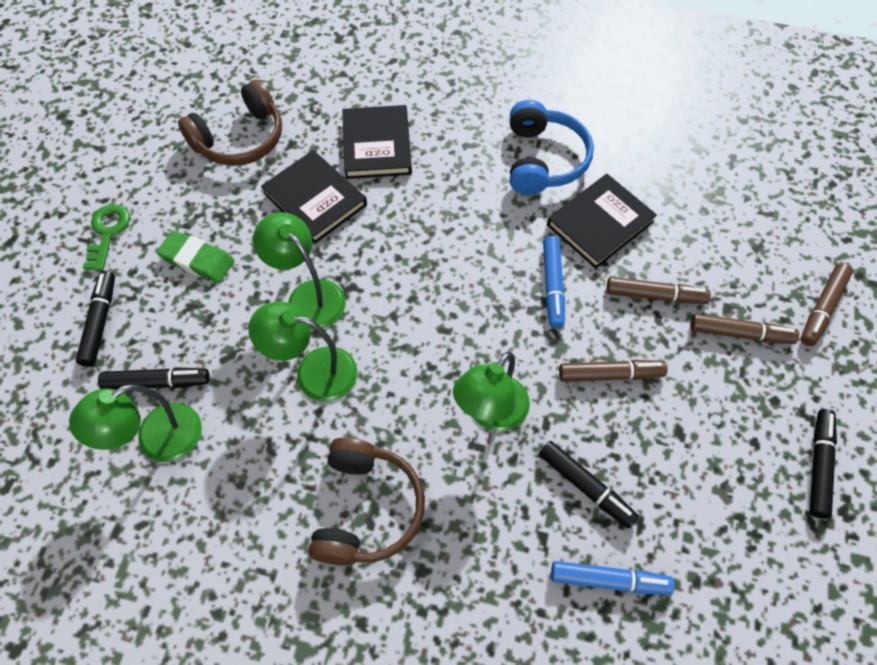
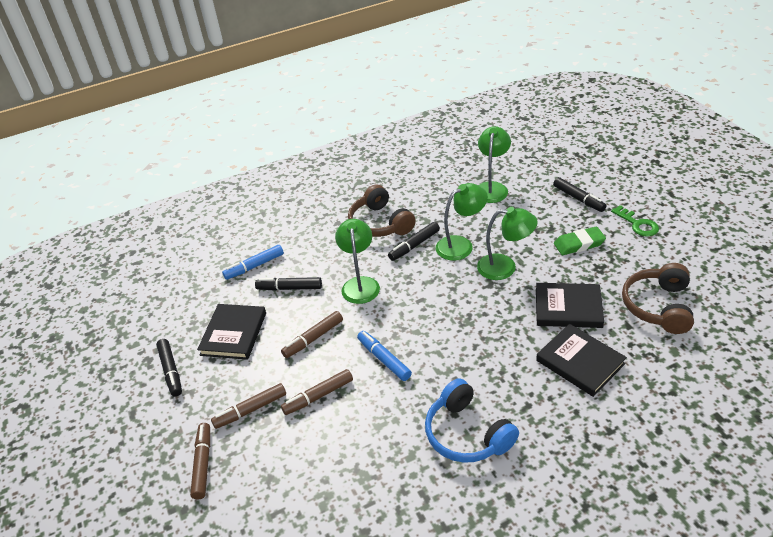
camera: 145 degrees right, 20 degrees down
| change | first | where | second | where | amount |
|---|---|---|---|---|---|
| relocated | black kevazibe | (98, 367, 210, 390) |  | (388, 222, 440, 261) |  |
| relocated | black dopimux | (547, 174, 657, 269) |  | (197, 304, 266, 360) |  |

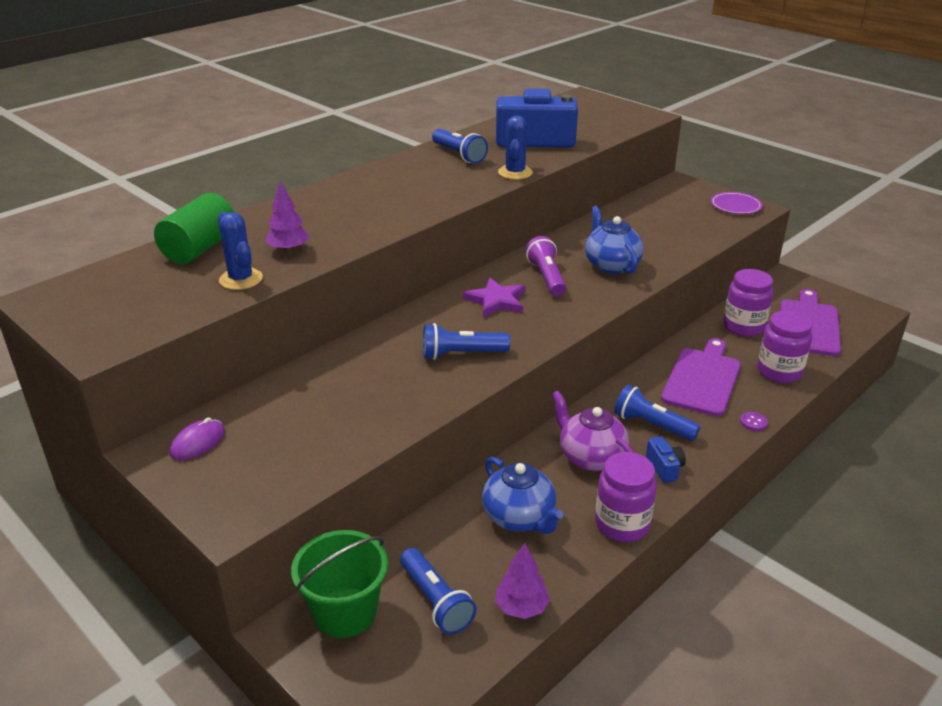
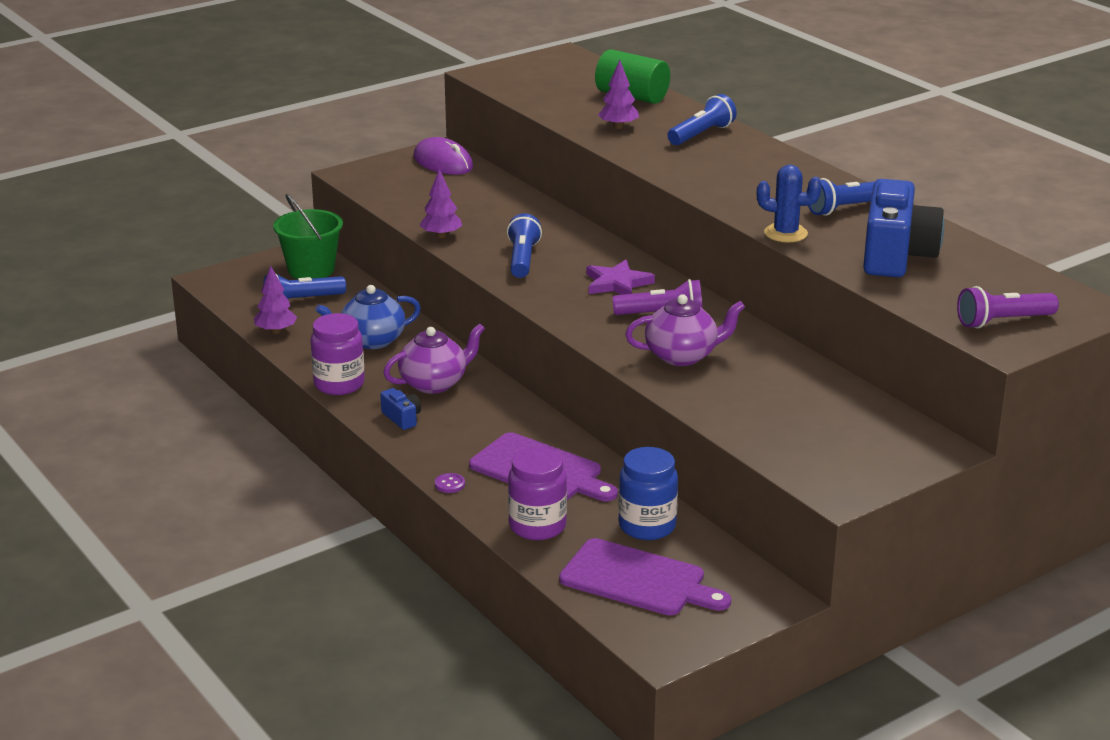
camera: 100 degrees right, 5 degrees down
| change | first | where | second | where | amount |
|---|---|---|---|---|---|
| missing | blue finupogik | (218, 212, 263, 290) |  |  |  |
| missing | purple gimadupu | (711, 192, 763, 214) |  |  |  |
| appeared |  |  | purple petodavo | (420, 169, 462, 238) |  |
| appeared |  |  | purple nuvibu | (957, 286, 1059, 329) |  |
| relocated | blue nuvibu | (614, 385, 700, 441) |  | (667, 94, 737, 145) |  |
| colour | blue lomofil | (585, 206, 644, 274) | purple lomofil | (625, 294, 745, 366) |  |
| colour | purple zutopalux | (723, 269, 773, 336) | blue zutopalux | (618, 447, 678, 540) |  |
| spun | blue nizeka | (646, 436, 686, 483) |  | (380, 388, 421, 430) | 120 degrees counterclockwise |
| size | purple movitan | (170, 417, 225, 460) |  | (413, 137, 473, 175) | x1.57 |

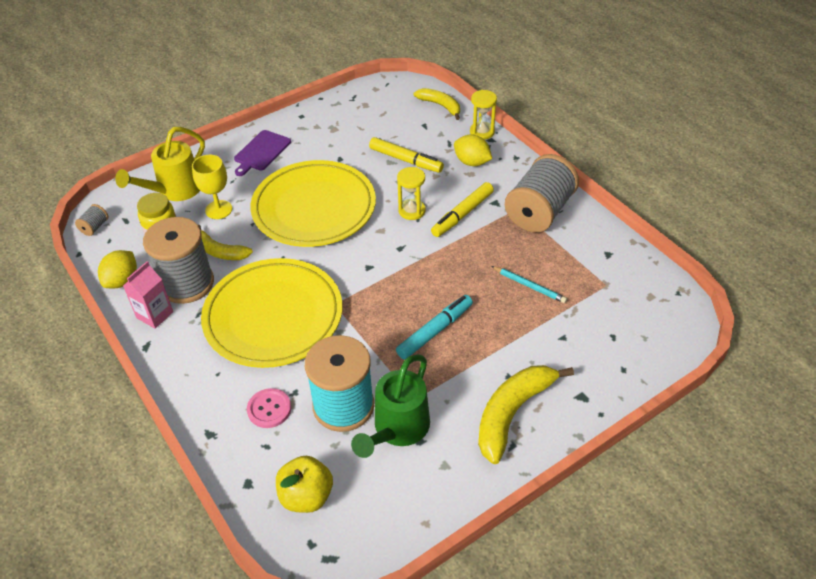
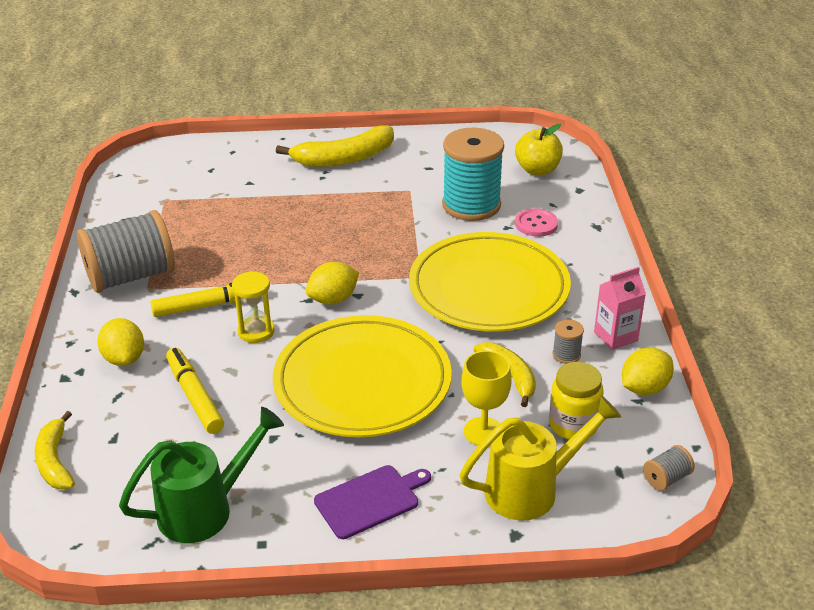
camera: 150 degrees left, 10 degrees down
| change | first | where | second | where | amount |
|---|---|---|---|---|---|
| missing | turquoise kevazibe | (396, 295, 473, 360) |  |  |  |
| missing | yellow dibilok | (470, 90, 497, 140) |  |  |  |
| missing | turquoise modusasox | (491, 266, 567, 303) |  |  |  |
| appeared |  |  | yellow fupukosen | (306, 262, 359, 305) |  |
| relocated | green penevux | (351, 354, 430, 458) |  | (119, 407, 284, 543) |  |
| size | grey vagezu | (143, 217, 214, 304) |  | (553, 319, 584, 364) | x0.41 |

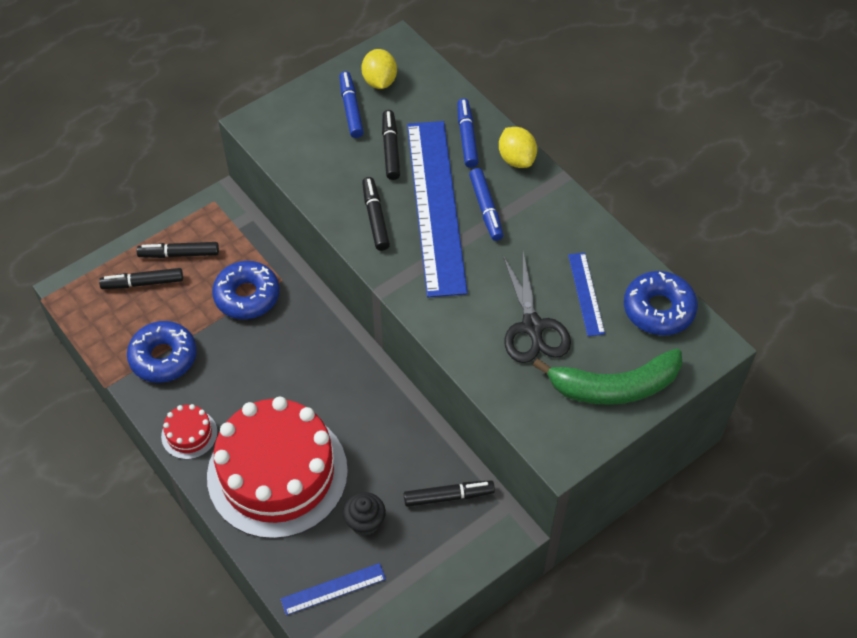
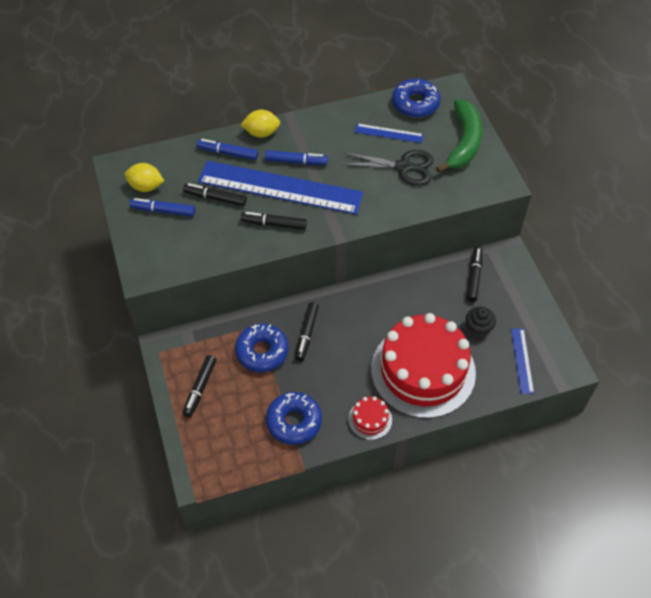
camera: 70 degrees left, 0 degrees up
| change | first | where | second | where | amount |
|---|---|---|---|---|---|
| relocated | black kevazibe | (99, 268, 183, 289) |  | (295, 302, 319, 361) |  |

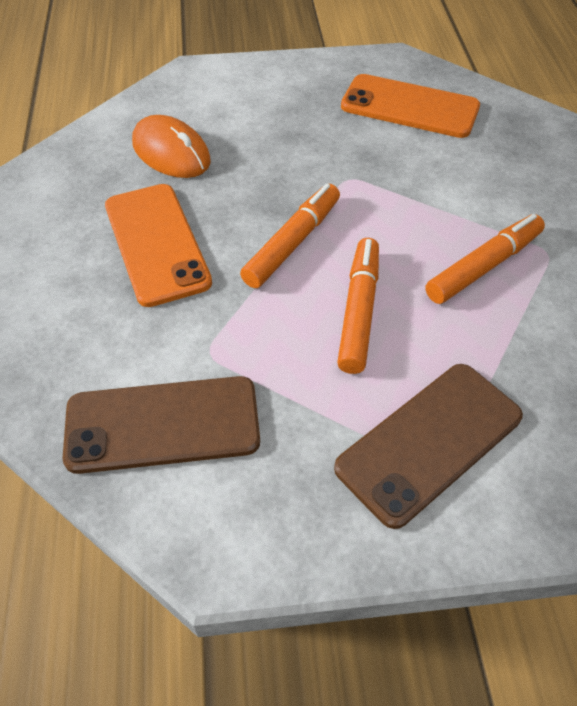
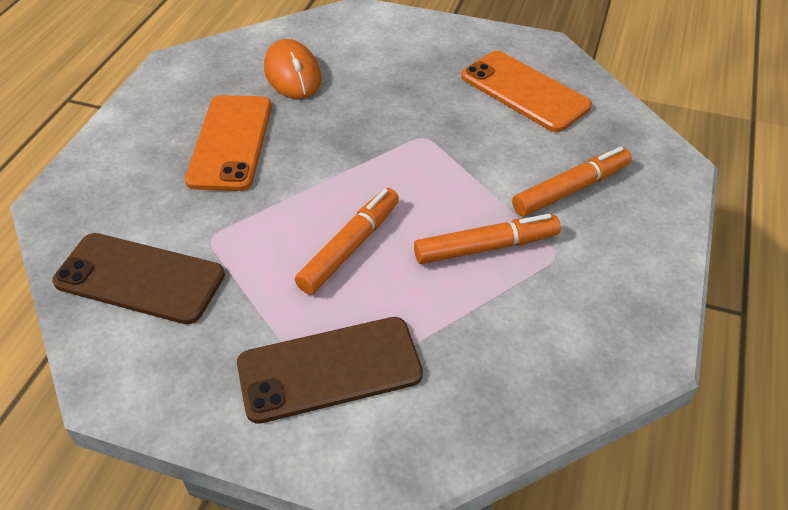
camera: 25 degrees right, 5 degrees down
| change | first | where | second | where | amount |
|---|---|---|---|---|---|
| relocated | orange kevazibe | (240, 184, 340, 288) |  | (512, 147, 632, 216) |  |

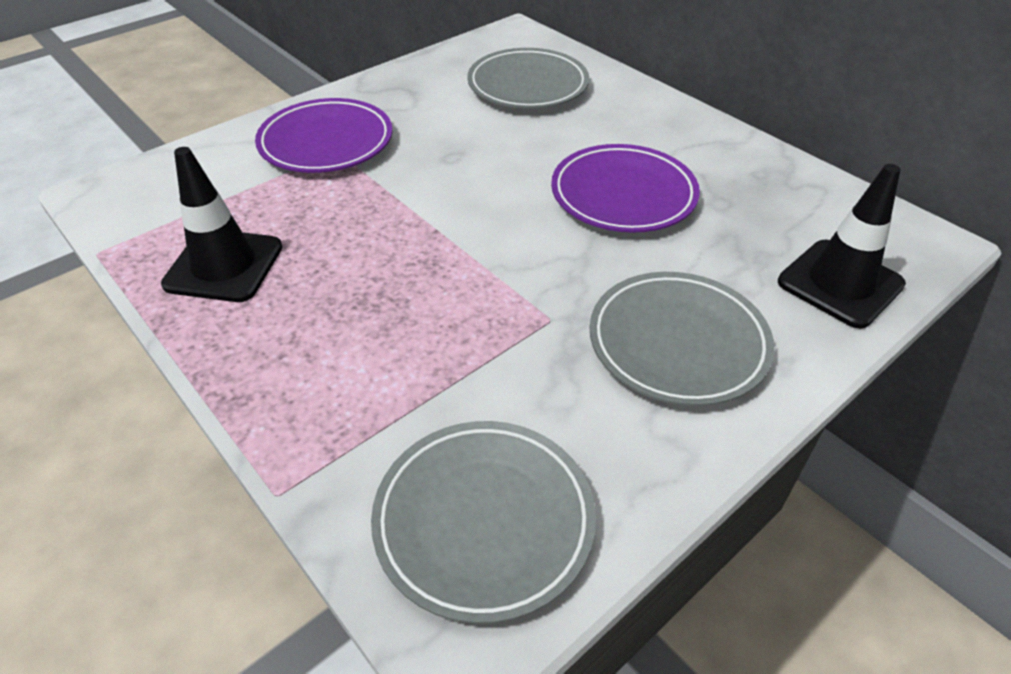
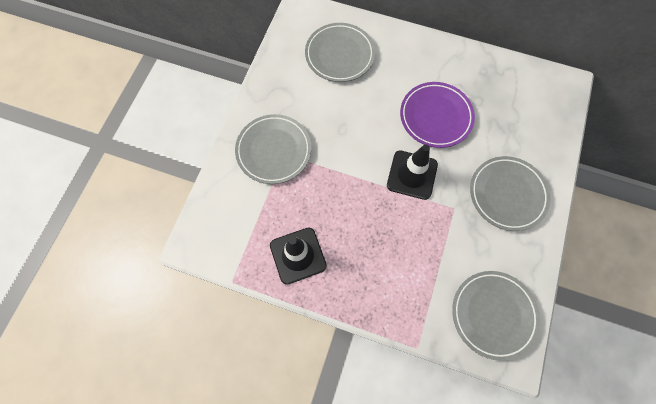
camera: 30 degrees left, 25 degrees up
| change | first | where | second | where | amount |
|---|---|---|---|---|---|
| relocated | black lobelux | (778, 164, 906, 329) |  | (387, 144, 438, 200) |  |
| colour | purple gimadupu | (255, 98, 393, 173) | grey gimadupu | (235, 114, 311, 184) |  |

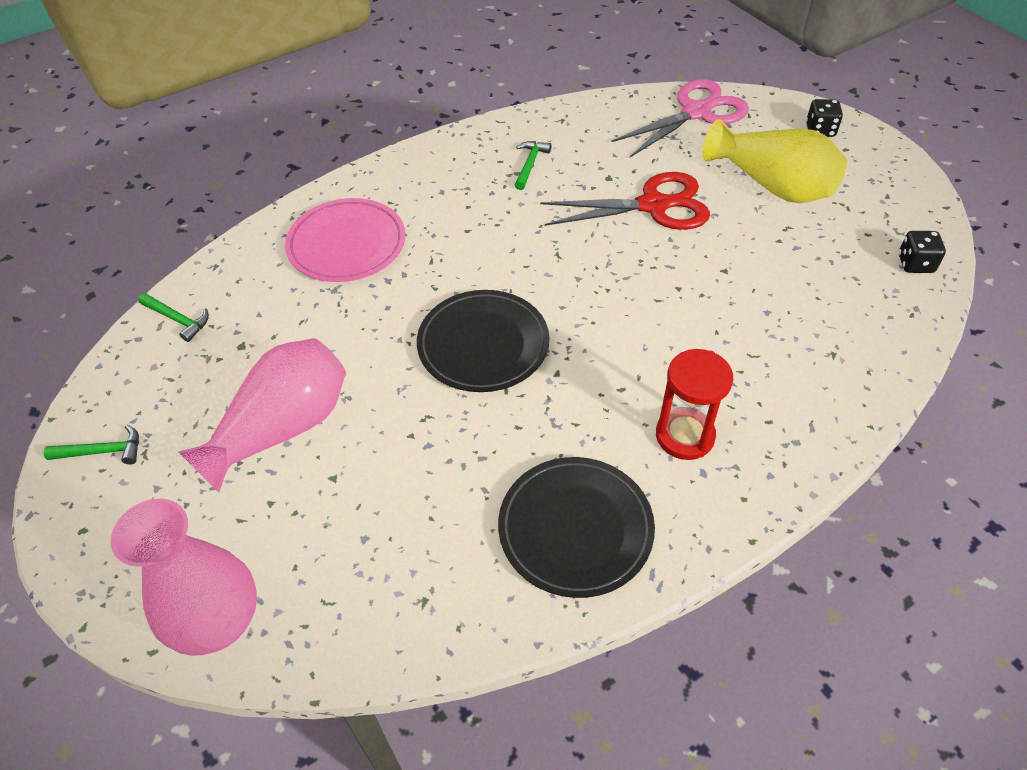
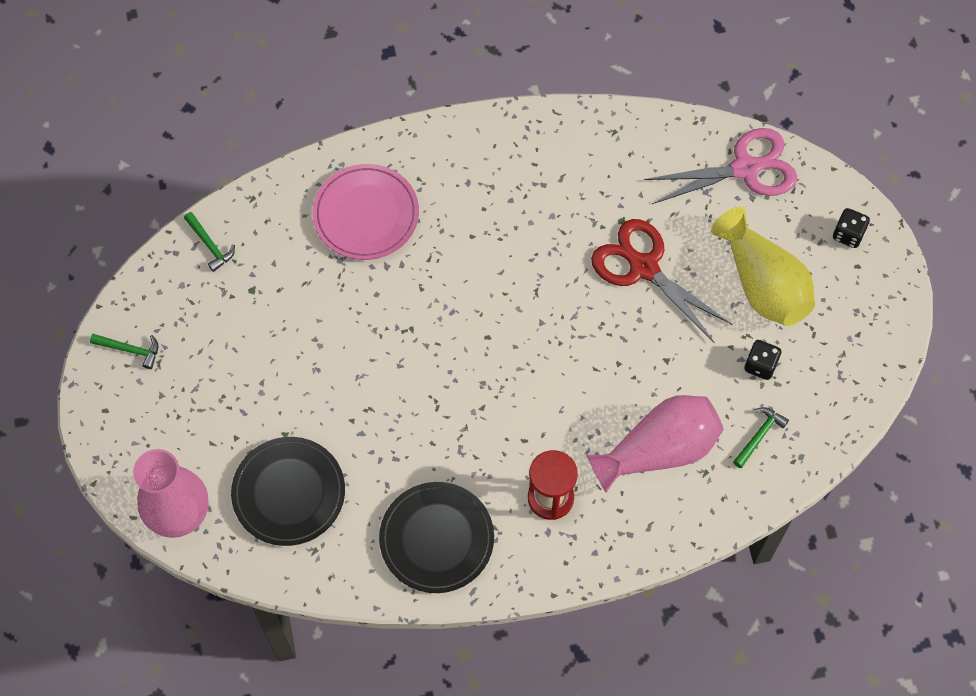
camera: 20 degrees right, 15 degrees up
| change | first | where | second | where | amount |
|---|---|---|---|---|---|
| relocated | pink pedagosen | (178, 338, 346, 492) |  | (587, 395, 724, 493) |  |
| relocated | black gimadupu | (417, 290, 549, 392) |  | (231, 437, 345, 546) |  |
| relocated | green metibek | (515, 141, 551, 190) |  | (733, 407, 789, 468) |  |
| relocated | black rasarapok | (899, 231, 946, 273) |  | (744, 340, 782, 380) |  |
| spun | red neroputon | (540, 172, 710, 230) |  | (591, 219, 733, 342) | 150 degrees counterclockwise |

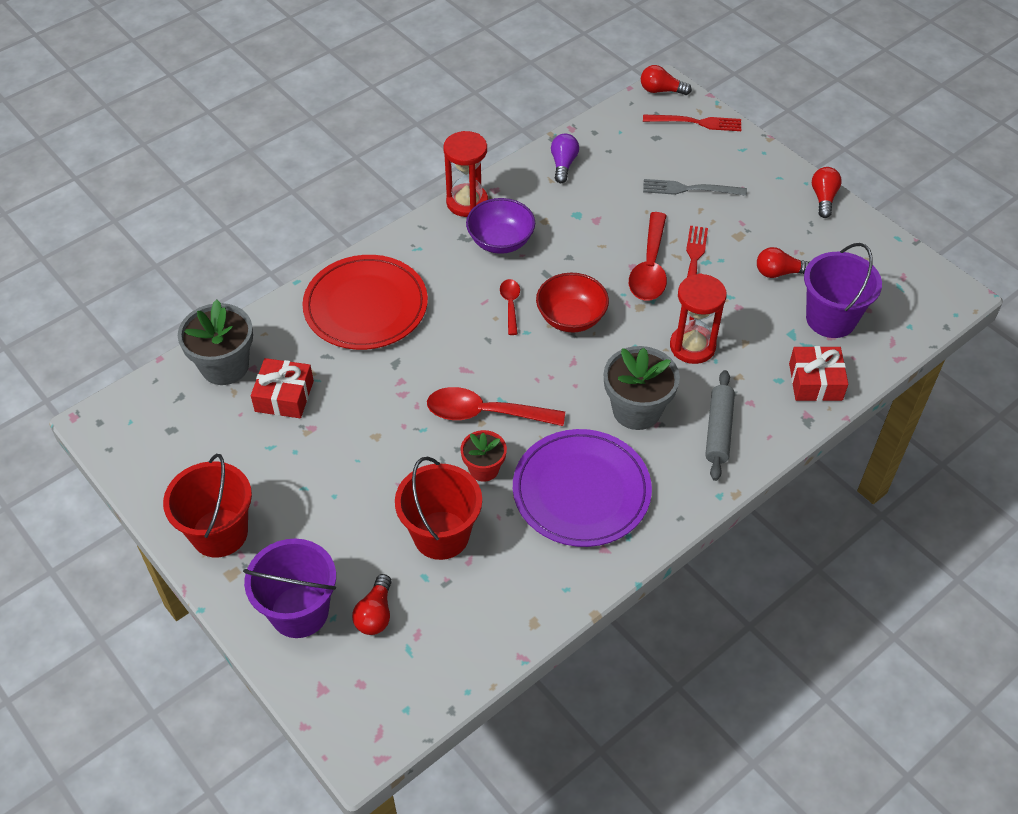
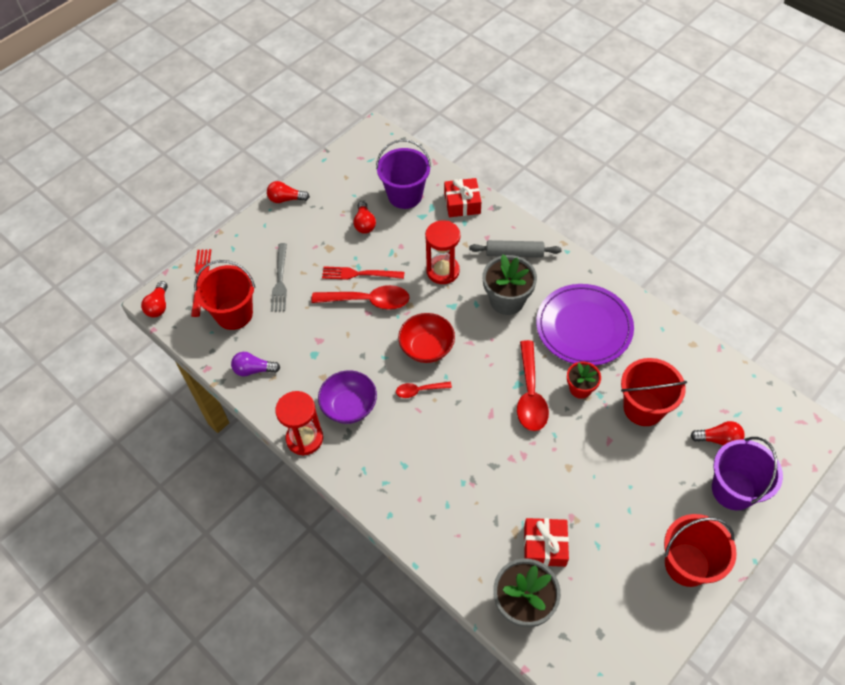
camera: 95 degrees left, 5 degrees up
| change | first | where | second | where | amount |
|---|---|---|---|---|---|
| missing | red gimadupu | (302, 255, 428, 350) |  |  |  |
| appeared |  |  | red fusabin | (194, 260, 255, 330) |  |

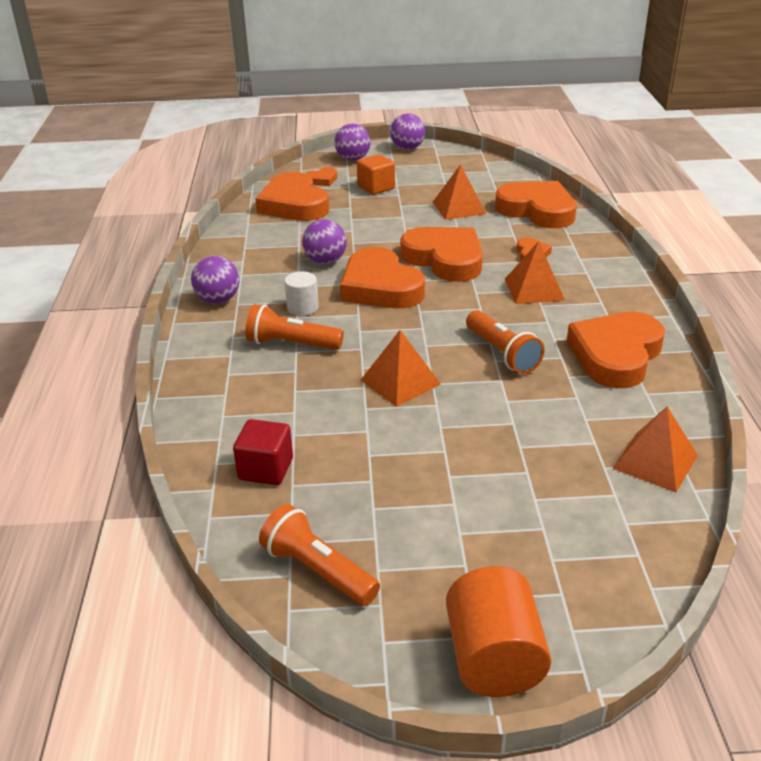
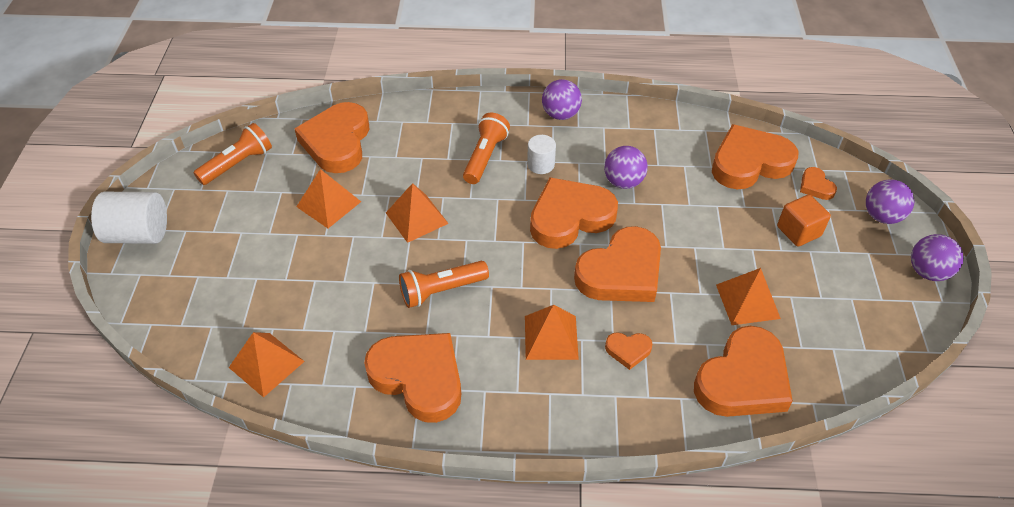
camera: 95 degrees right, 15 degrees up
| change | first | where | second | where | amount |
|---|---|---|---|---|---|
| appeared |  |  | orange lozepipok | (296, 169, 361, 228) |  |
| exchanged | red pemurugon | (233, 419, 293, 485) | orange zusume | (294, 102, 369, 173) |  |
| colour | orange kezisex | (446, 566, 551, 697) | white kezisex | (91, 192, 167, 244) |  |

